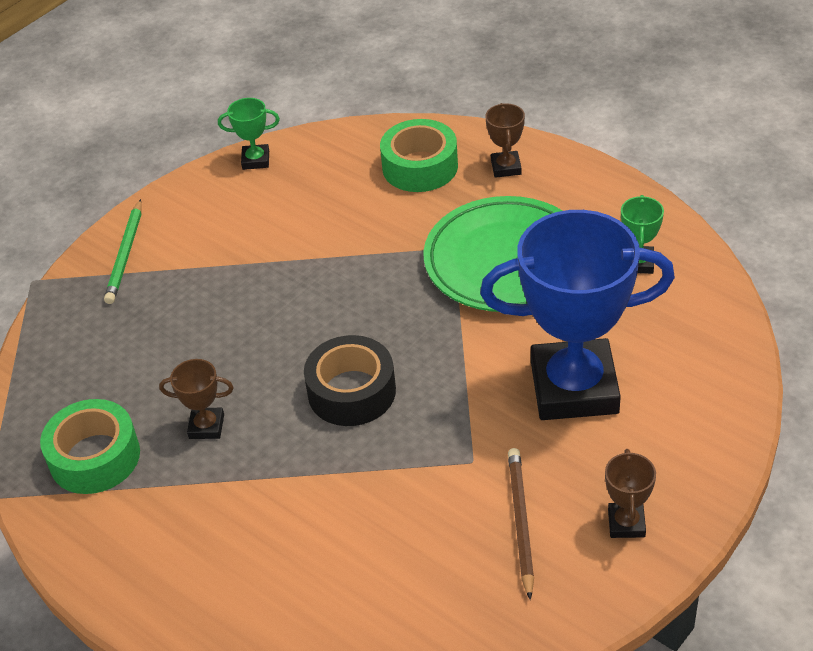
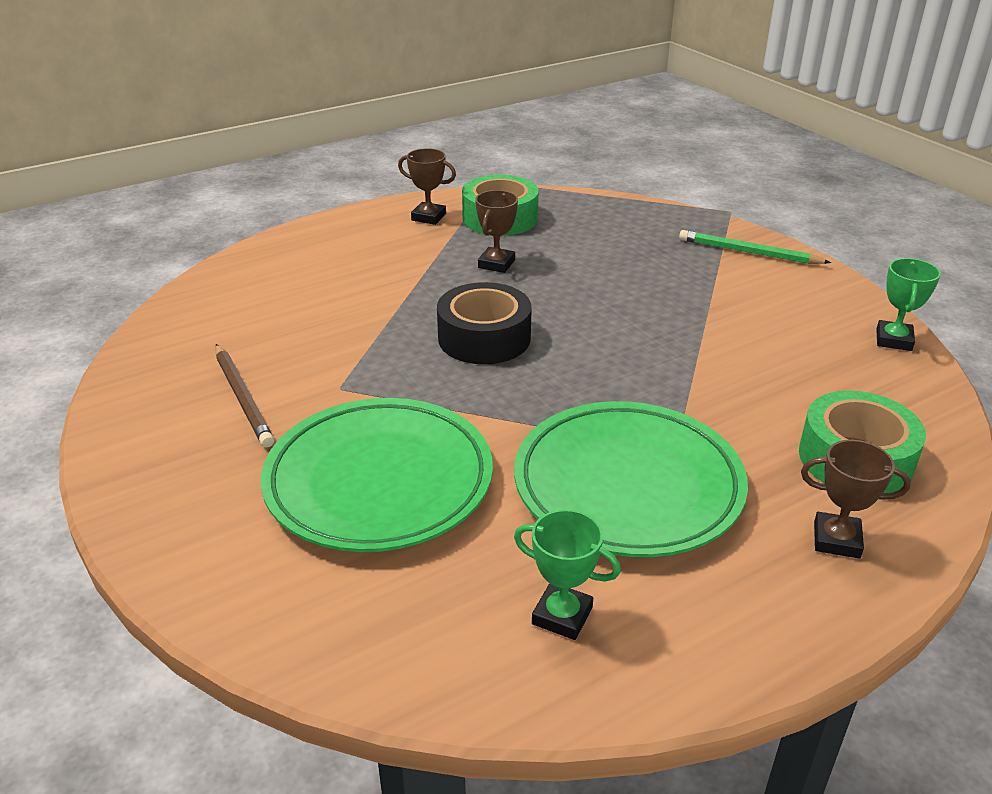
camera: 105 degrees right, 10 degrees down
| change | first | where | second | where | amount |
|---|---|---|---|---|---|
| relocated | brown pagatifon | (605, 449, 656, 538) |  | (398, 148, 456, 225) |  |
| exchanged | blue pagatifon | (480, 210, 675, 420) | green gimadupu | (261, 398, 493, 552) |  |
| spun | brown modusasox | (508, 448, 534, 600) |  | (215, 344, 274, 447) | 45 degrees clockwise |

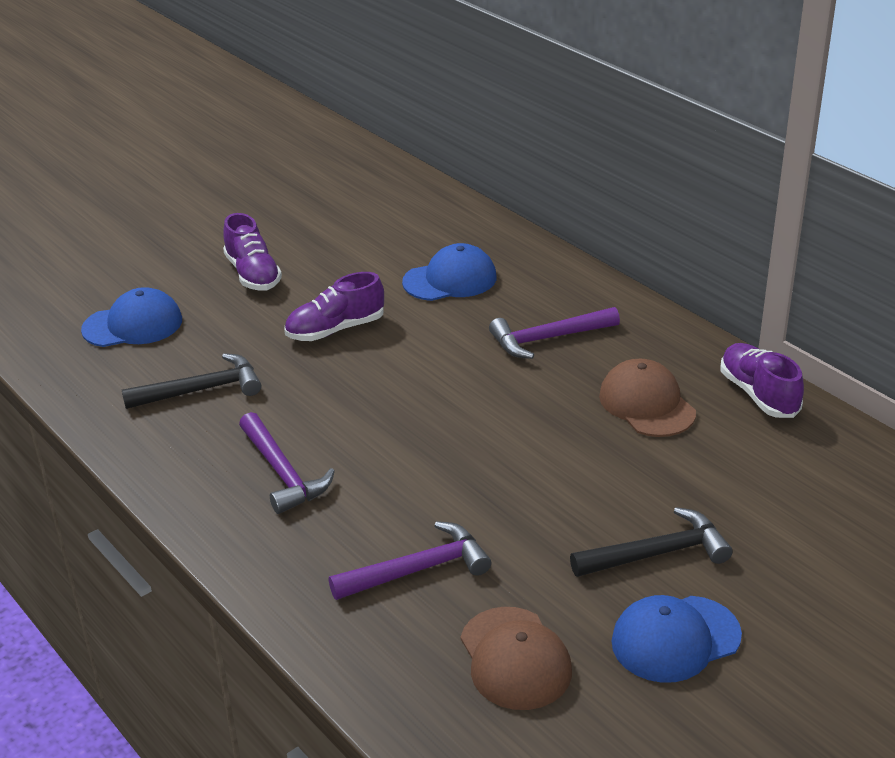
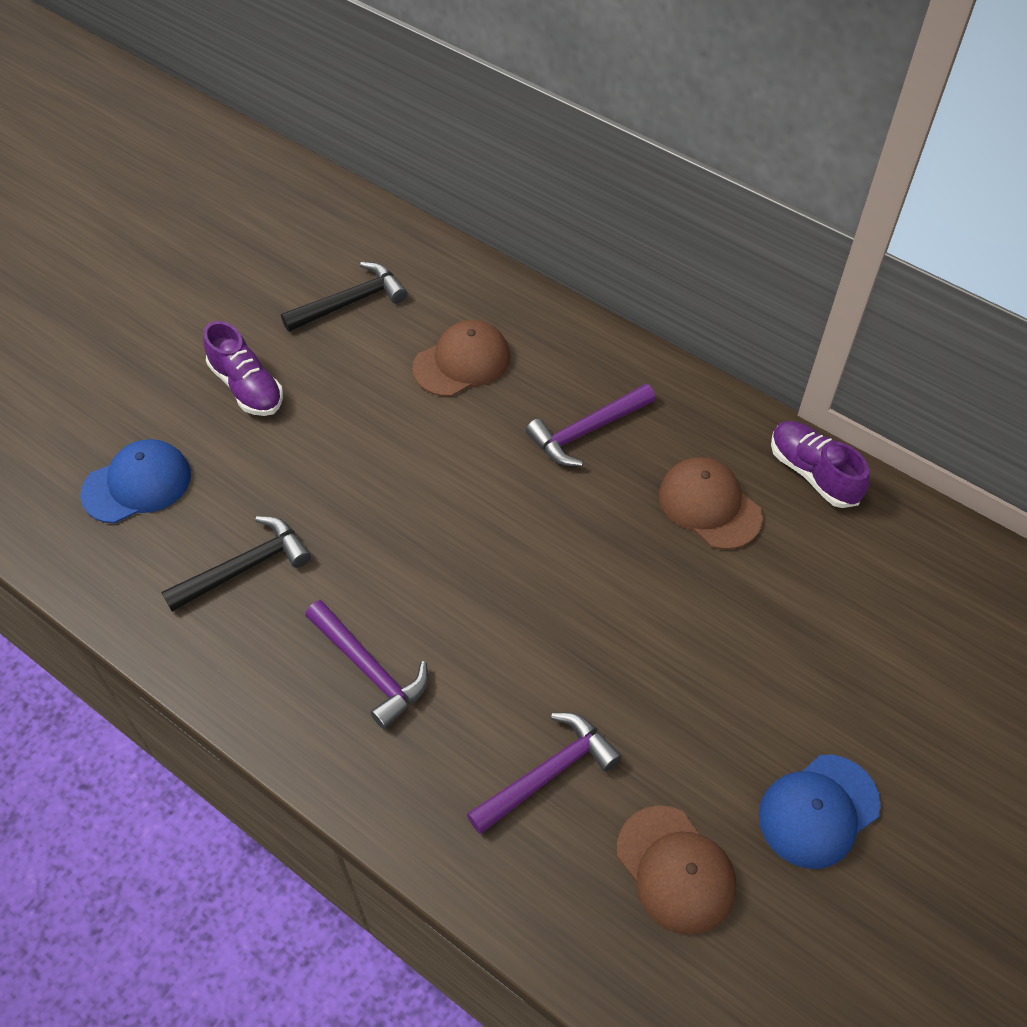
camera: 15 degrees left, 20 degrees up
| change | first | where | second | where | amount |
|---|---|---|---|---|---|
| missing | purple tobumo | (284, 272, 384, 341) |  |  |  |
| relocated | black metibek | (570, 507, 733, 577) |  | (281, 262, 408, 332) |  |
| colour | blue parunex | (402, 243, 497, 301) | brown parunex | (412, 320, 510, 397) |  |

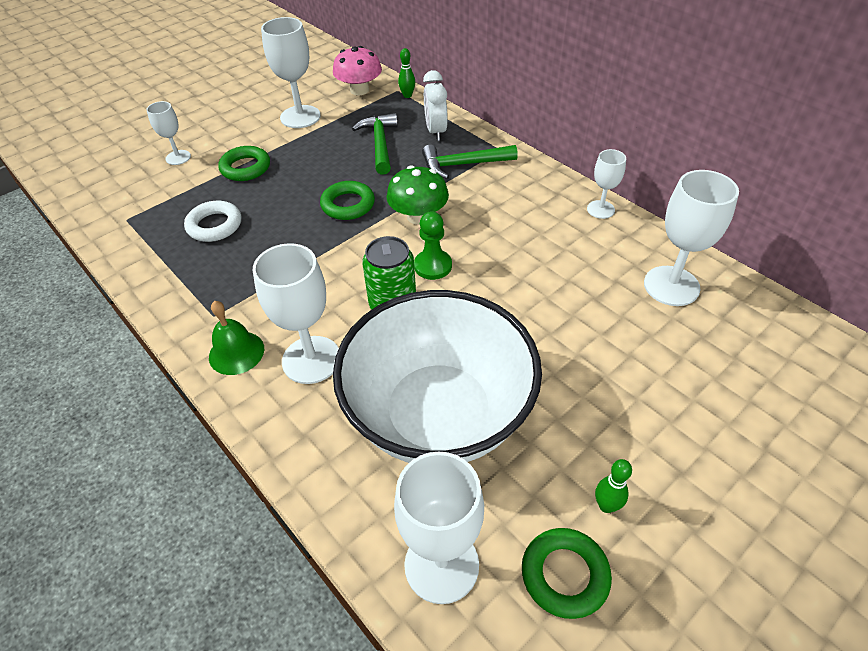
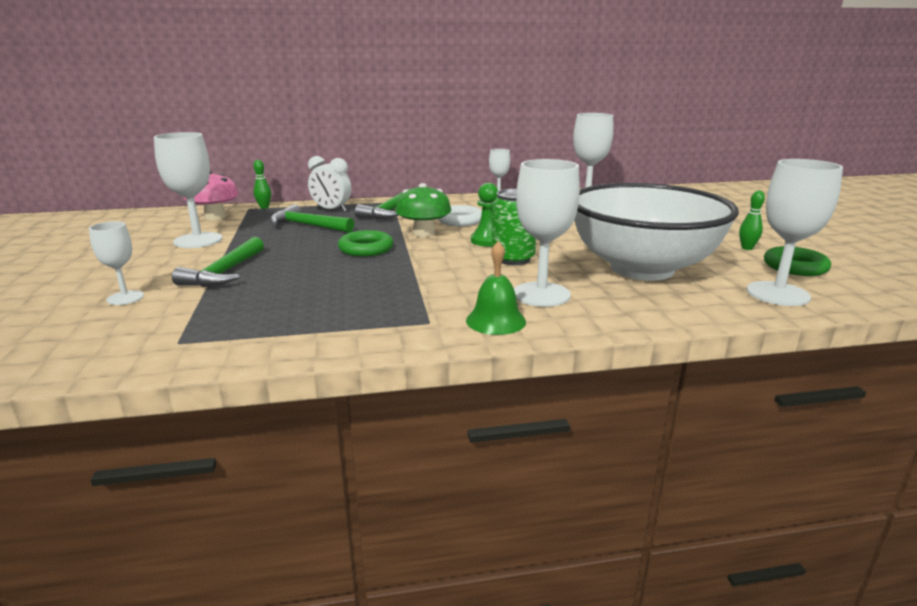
camera: 60 degrees left, 25 degrees down
| change | first | where | second | where | amount |
|---|---|---|---|---|---|
| relocated | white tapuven | (184, 201, 241, 242) |  | (437, 205, 482, 226) |  |
| exchanged | green tapuven | (218, 146, 270, 181) | green metibek | (172, 237, 264, 287) |  |

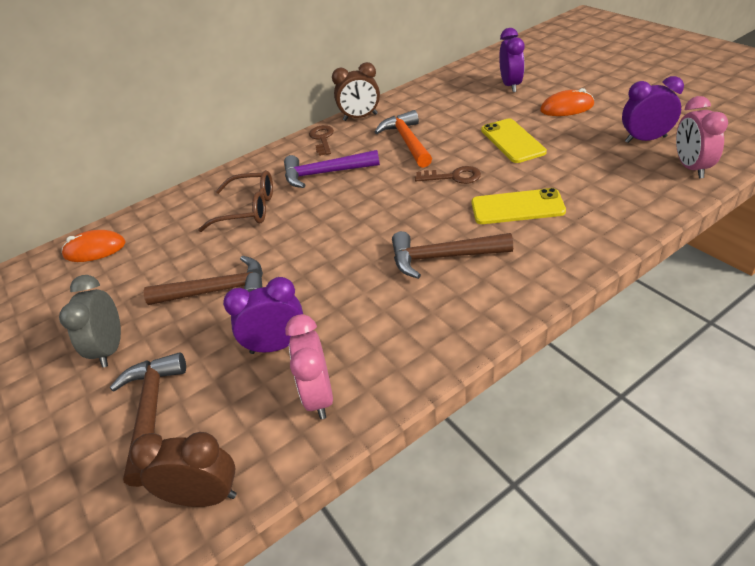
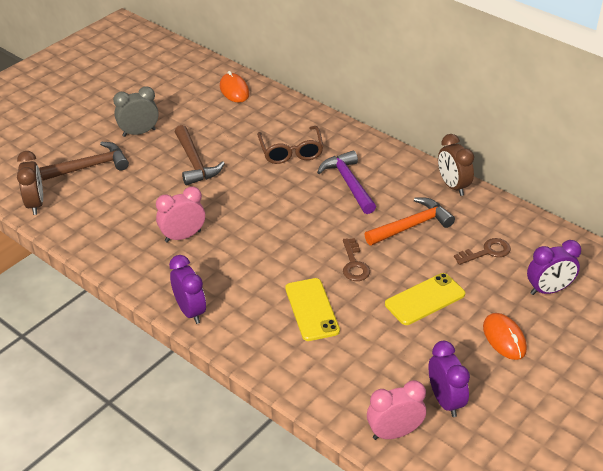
camera: 70 degrees right, 0 degrees up
| change | first | where | second | where | amount |
|---|---|---|---|---|---|
| missing | brown metibek | (392, 231, 513, 279) |  |  |  |
| relocated | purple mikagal | (223, 277, 303, 354) |  | (169, 255, 206, 324) |  |
| relocated | pink mikagal | (285, 314, 333, 419) |  | (156, 186, 205, 243) |  |
| relocated | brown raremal | (309, 125, 334, 156) |  | (454, 238, 511, 265) |  |

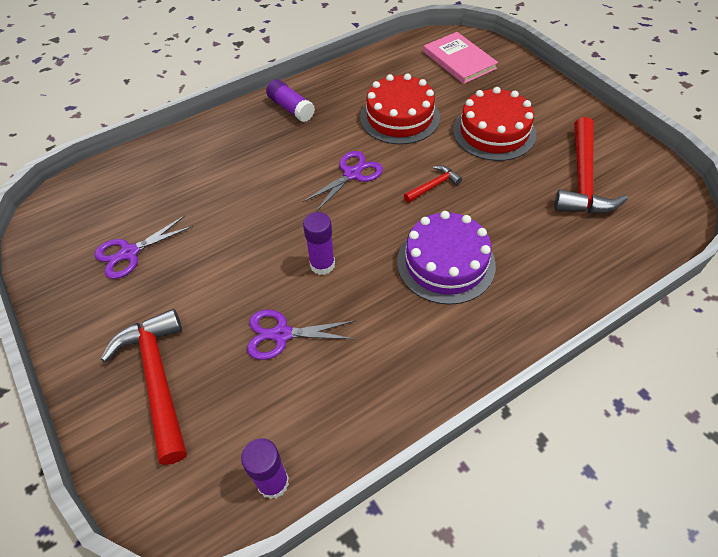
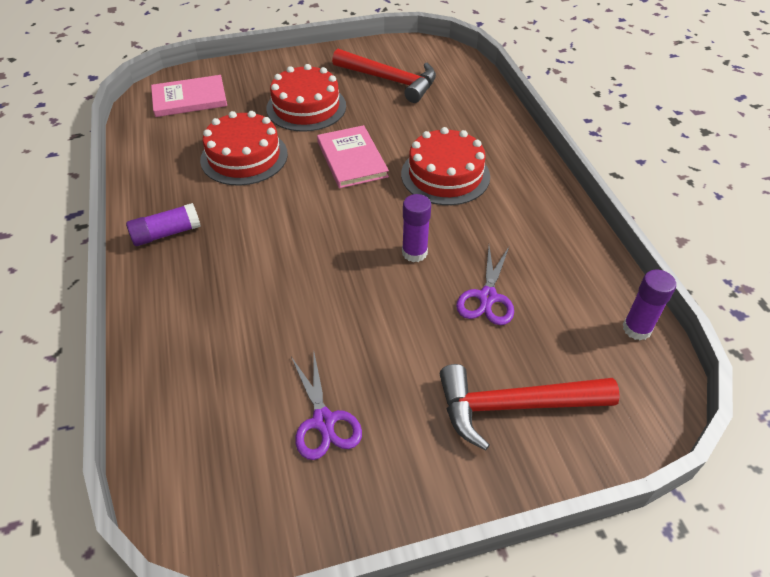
camera: 75 degrees left, 5 degrees down
| change | first | where | second | where | amount |
|---|---|---|---|---|---|
| missing | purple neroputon | (303, 151, 383, 212) |  |  |  |
| exchanged | red metibek | (404, 165, 462, 203) | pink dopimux | (317, 125, 389, 188) |  |
| colour | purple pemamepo | (397, 211, 496, 305) | red pemamepo | (401, 127, 490, 205) |  |

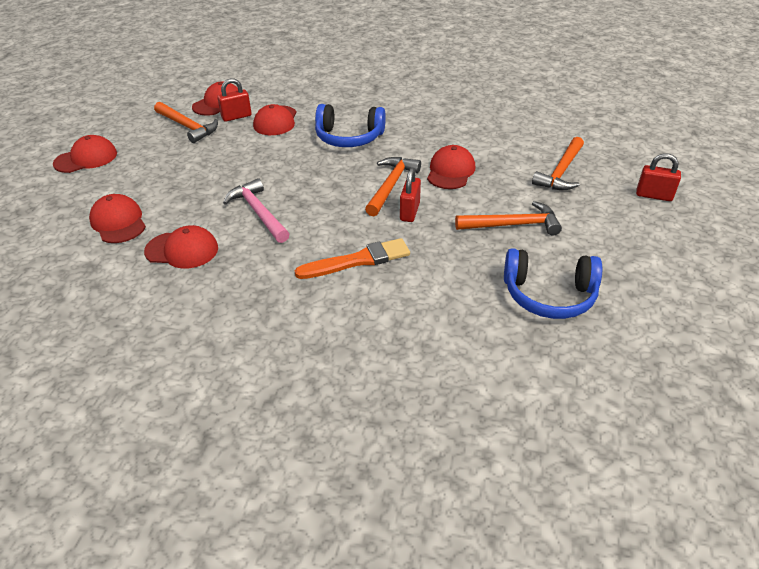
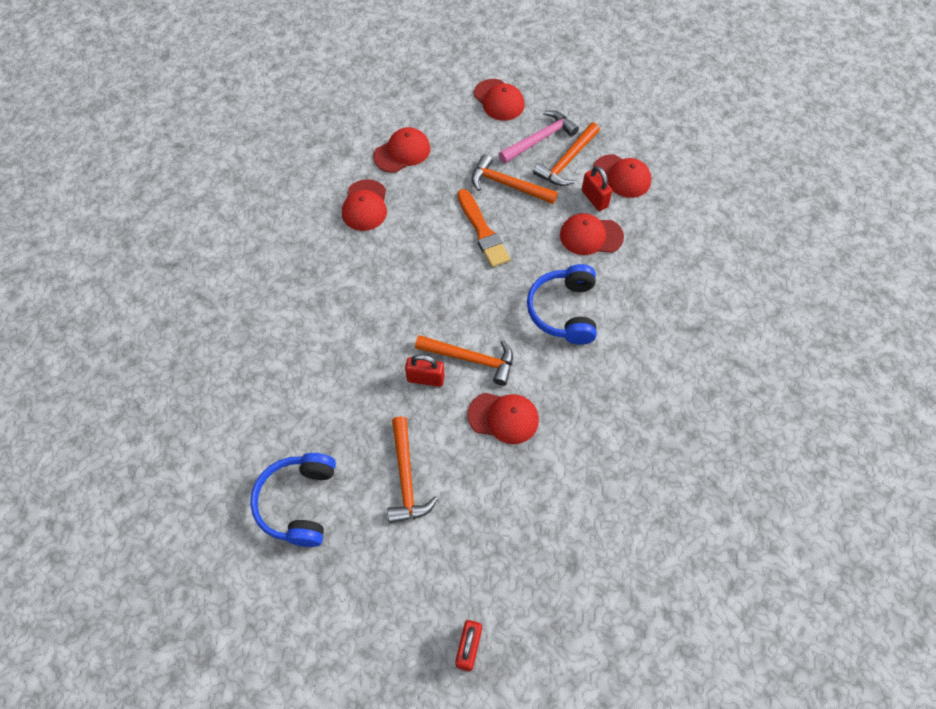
camera: 85 degrees right, 20 degrees up
| change | first | where | second | where | amount |
|---|---|---|---|---|---|
| relocated | pink metibek | (223, 178, 289, 243) |  | (499, 110, 579, 163) |  |
| relocated | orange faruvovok | (295, 238, 410, 279) |  | (458, 189, 510, 267) |  |
| relocated | orange metibek | (532, 137, 584, 190) |  | (472, 154, 558, 204) |  |

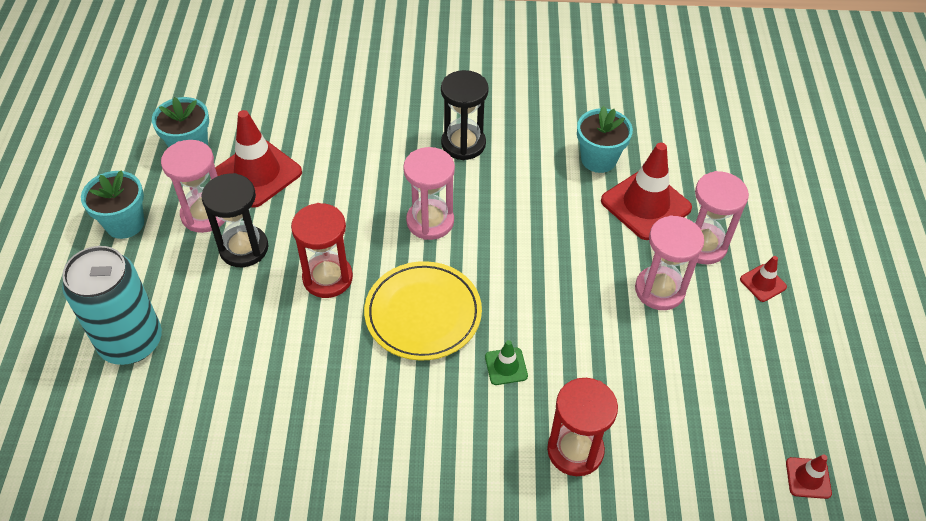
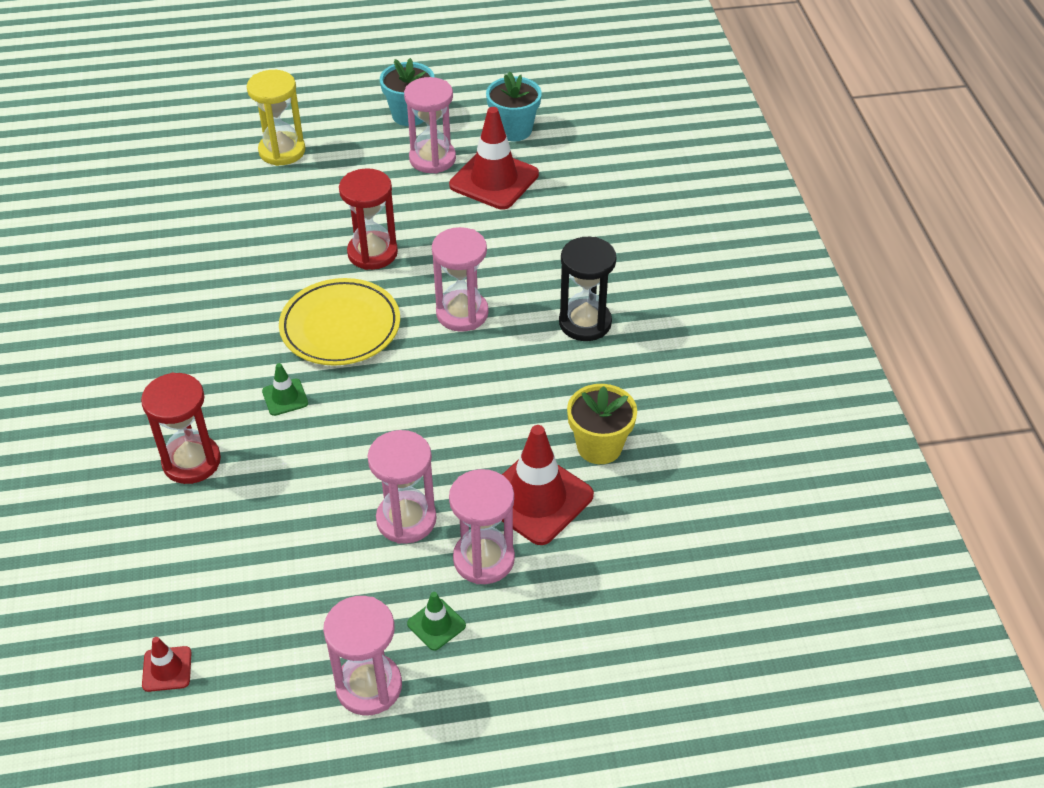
camera: 80 degrees right, 5 degrees down
| change | first | where | second | where | amount |
|---|---|---|---|---|---|
| missing | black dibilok | (201, 173, 268, 267) |  |  |  |
| appeared |  |  | pink dibilok | (323, 596, 402, 715) |  |
| exchanged | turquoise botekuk | (62, 246, 162, 365) | yellow dibilok | (247, 70, 305, 166) |  |
| colour | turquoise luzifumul | (577, 106, 633, 173) | yellow luzifumul | (567, 384, 637, 464) |  |
| colour | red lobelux | (740, 256, 787, 302) | green lobelux | (407, 592, 466, 651) |  |

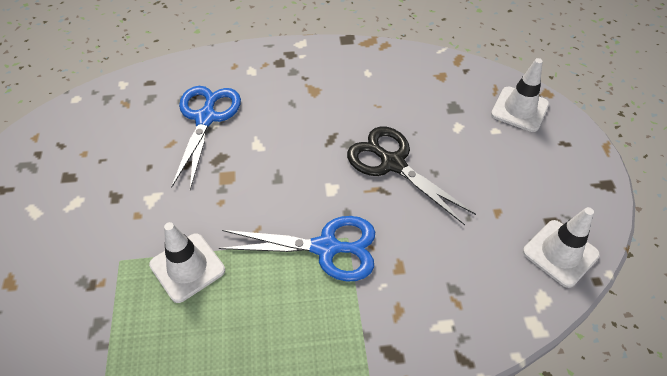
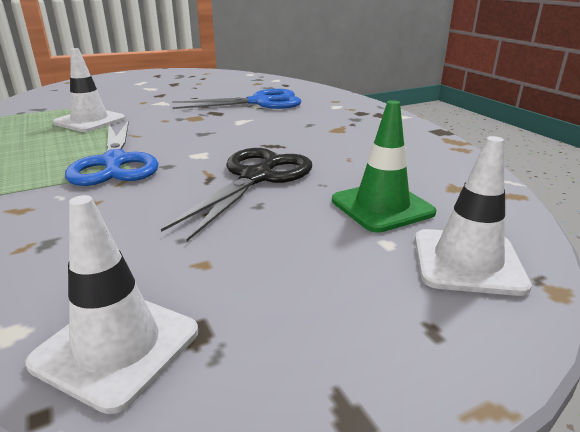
camera: 70 degrees right, 25 degrees down
| change | first | where | second | where | amount |
|---|---|---|---|---|---|
| appeared |  |  | green lobelux | (332, 100, 436, 233) |  |

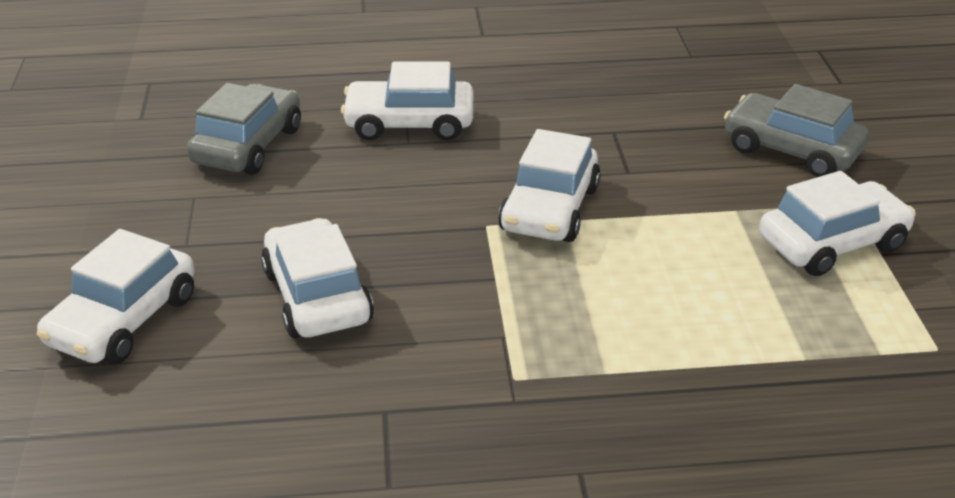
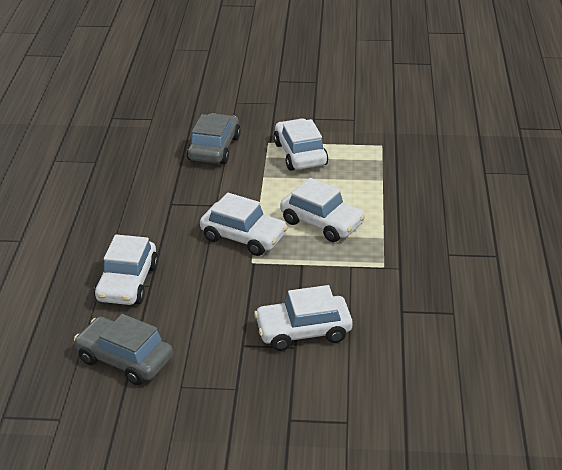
camera: 80 degrees left, 0 degrees up
| change | first | where | second | where | amount |
|---|---|---|---|---|---|
| relocated | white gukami | (37, 229, 195, 365) |  | (280, 178, 366, 242) |  |
| spun | grey gukami | (724, 84, 869, 177) |  | (187, 113, 241, 164) | 150 degrees clockwise |

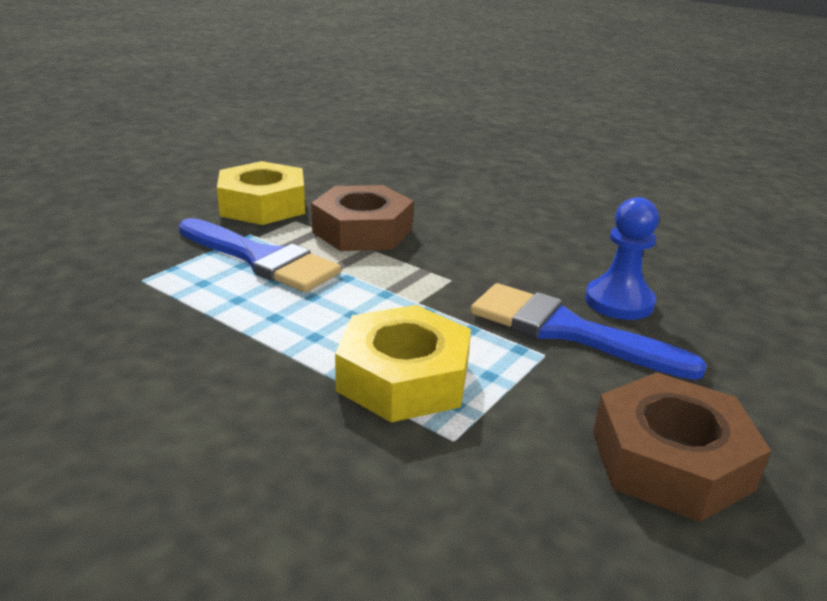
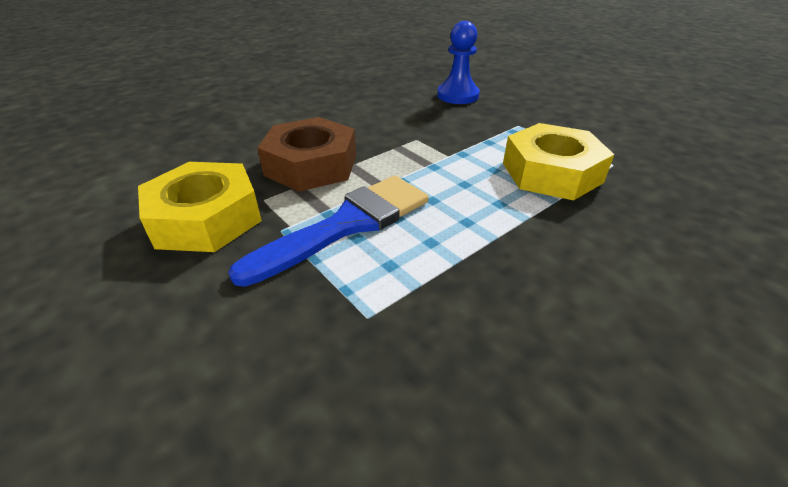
camera: 75 degrees left, 10 degrees up
| change | first | where | second | where | amount |
|---|---|---|---|---|---|
| missing | blue faruvovok | (471, 283, 707, 380) |  |  |  |
| missing | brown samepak | (593, 372, 771, 522) |  |  |  |

